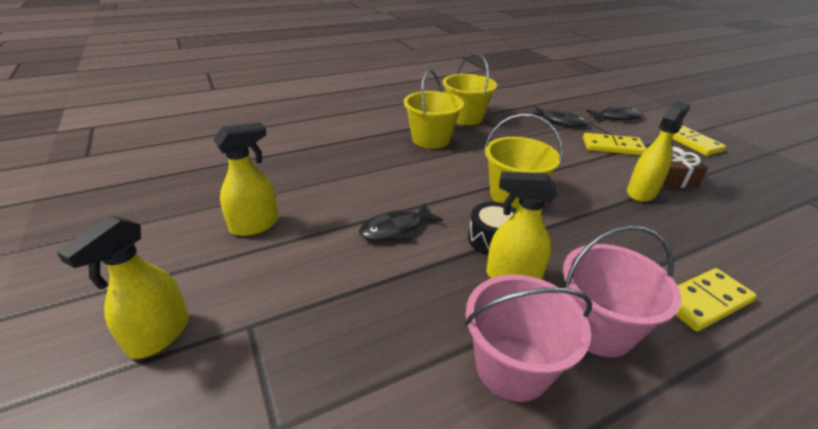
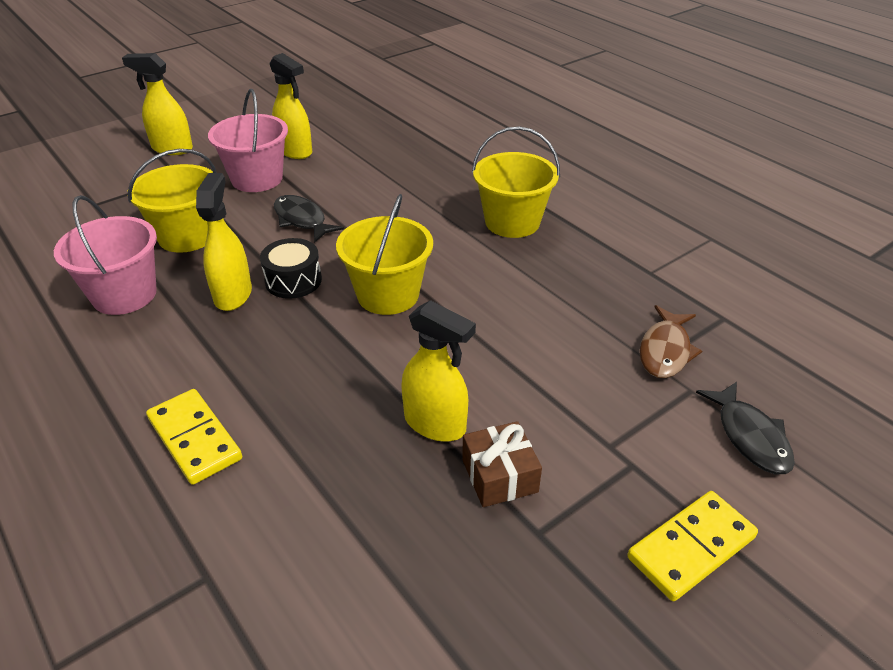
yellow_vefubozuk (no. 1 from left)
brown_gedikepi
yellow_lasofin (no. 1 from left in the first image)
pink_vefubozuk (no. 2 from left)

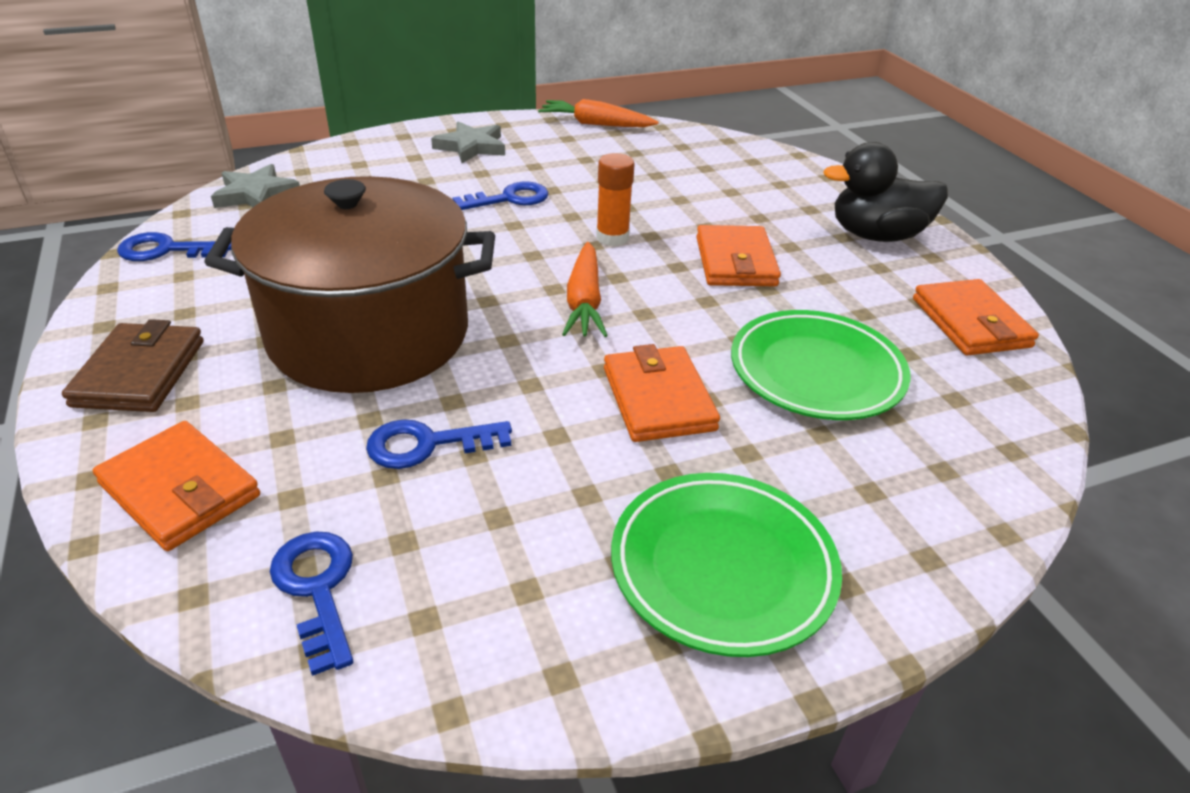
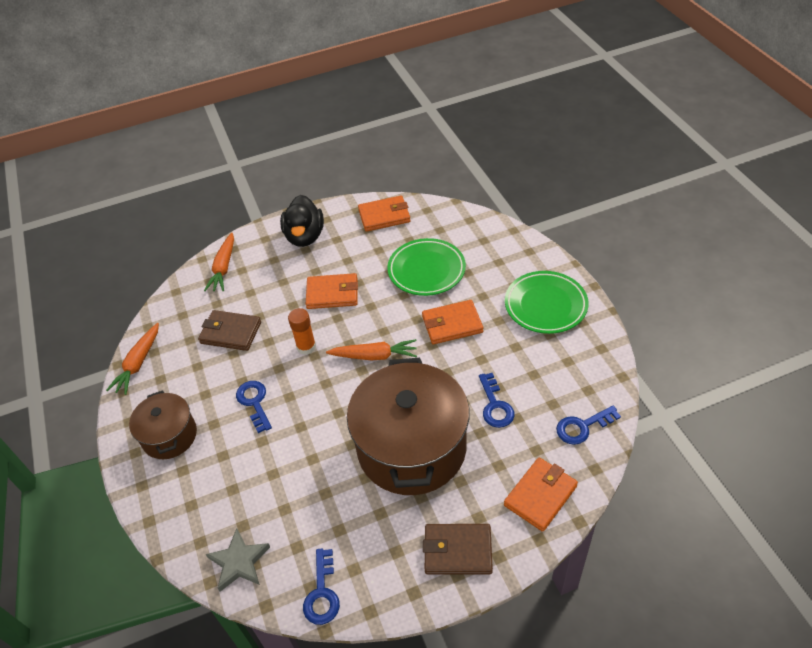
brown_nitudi (no. 1 from left)
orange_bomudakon (no. 2 from left)
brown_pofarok (no. 1 from left)

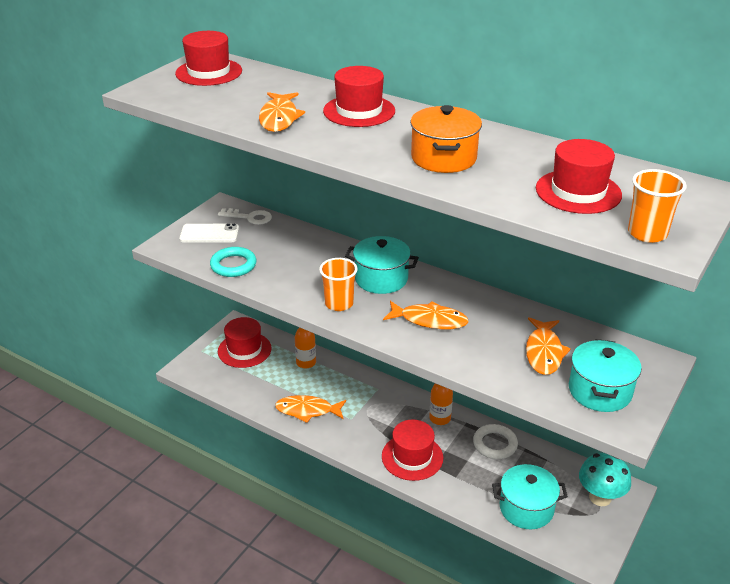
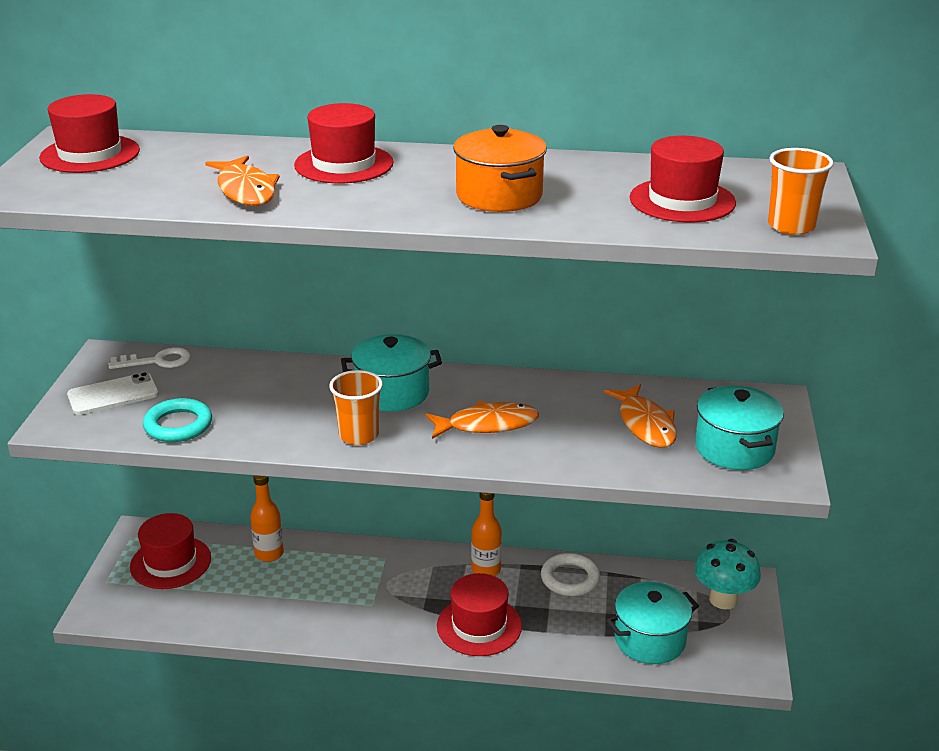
orange_gedikepi (no. 2 from left in the first image)

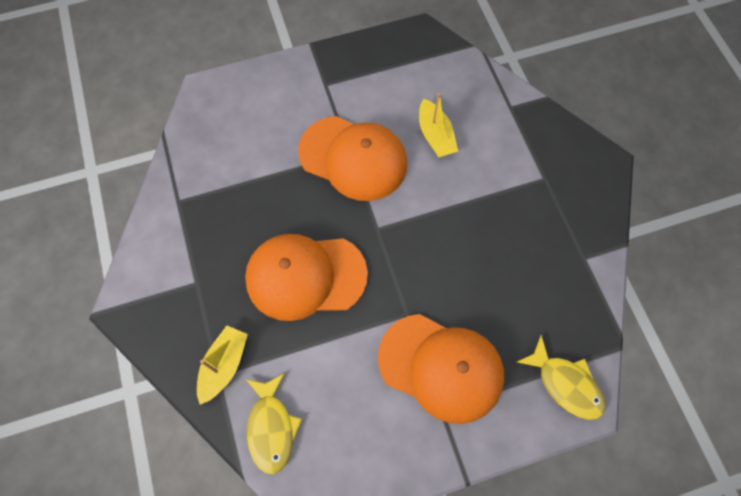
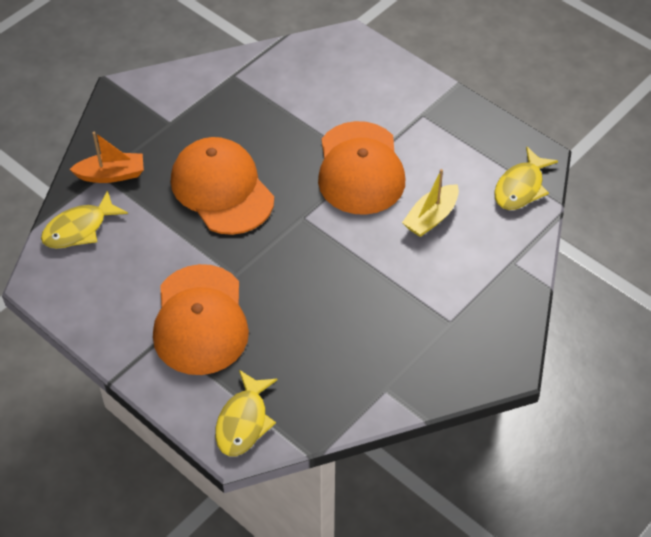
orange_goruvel
yellow_gedikepi (no. 3 from left)

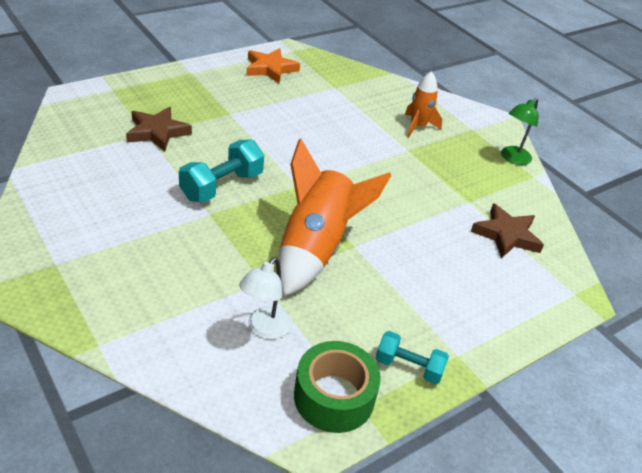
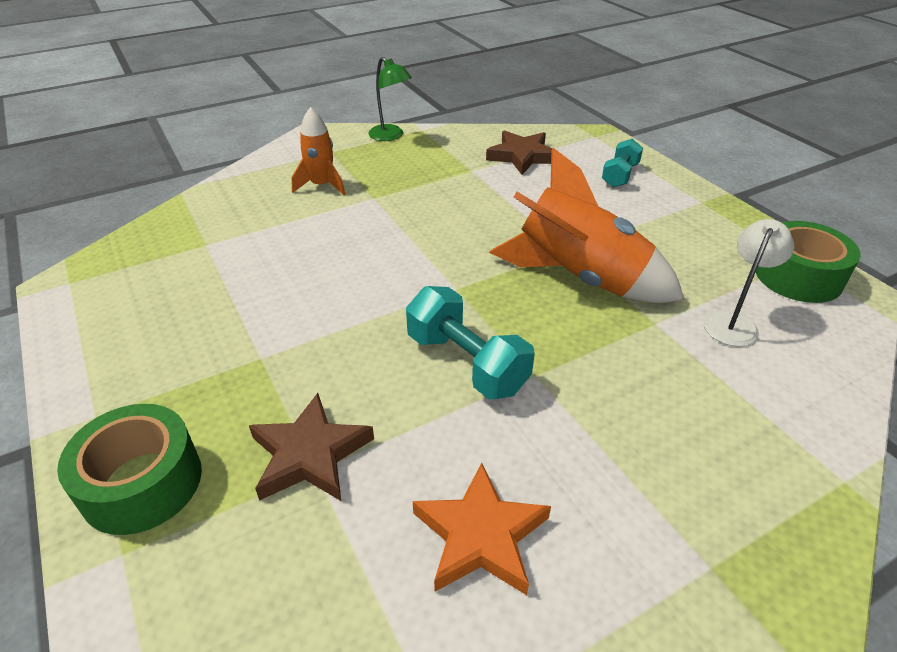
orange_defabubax
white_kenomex
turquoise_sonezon (no. 2 from left)
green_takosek (no. 1 from left)

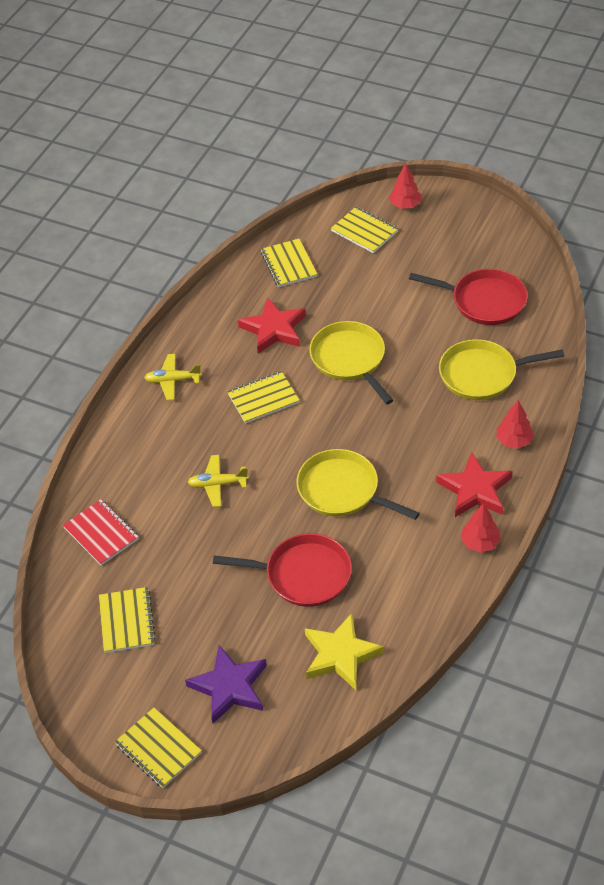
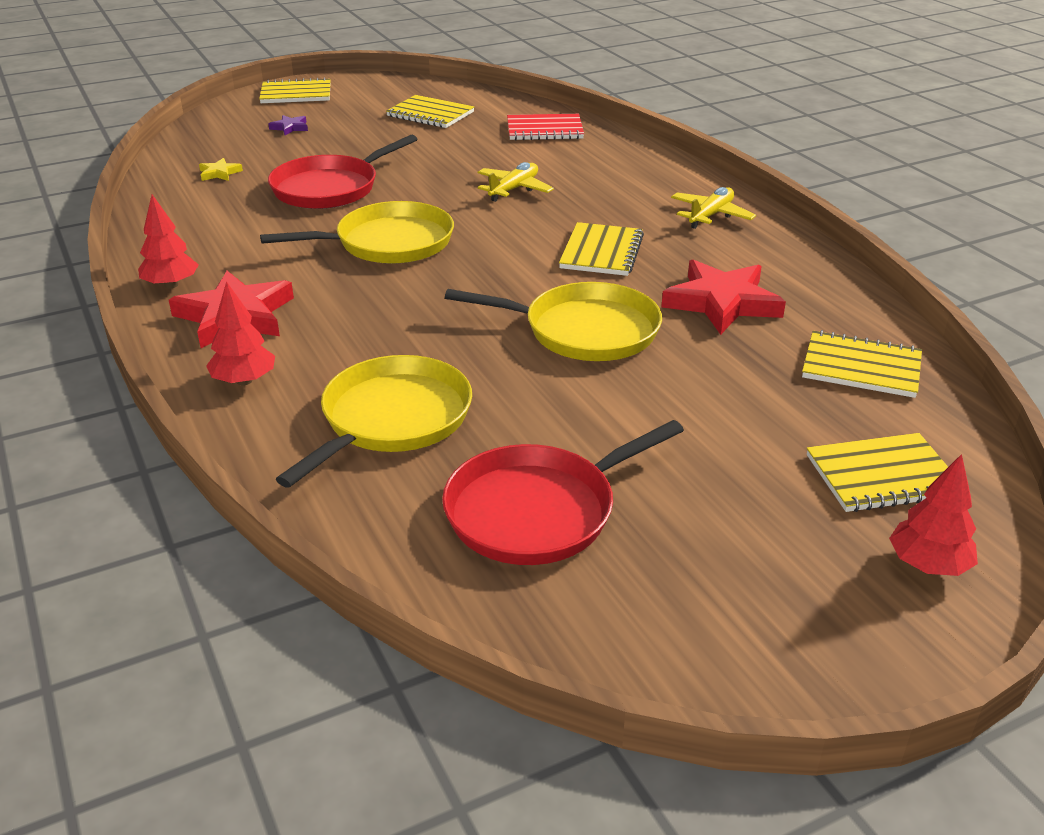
yellow_defabubax
purple_defabubax

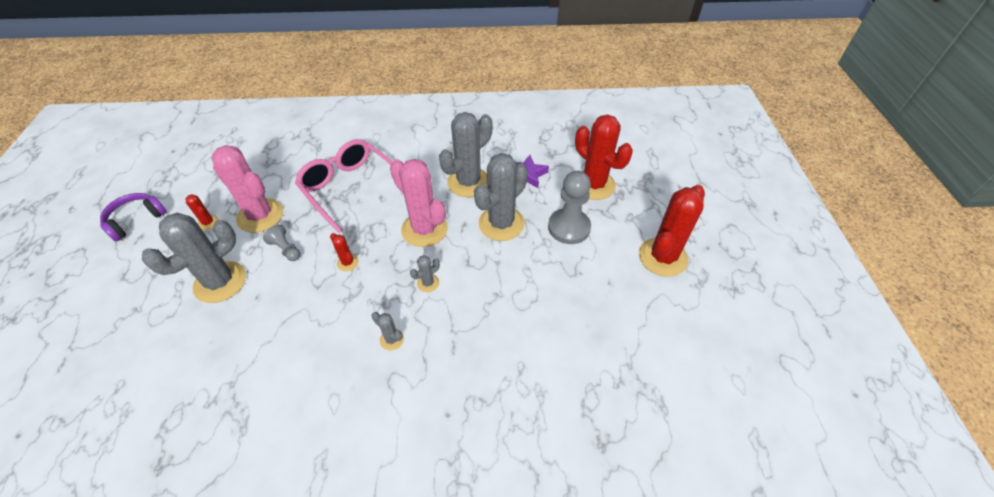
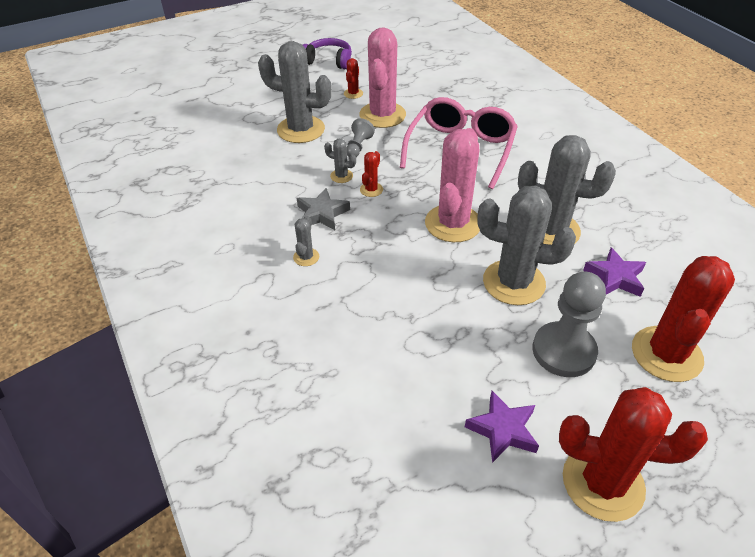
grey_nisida (no. 3 from left)
grey_defabubax
purple_defabubax (no. 1 from left)

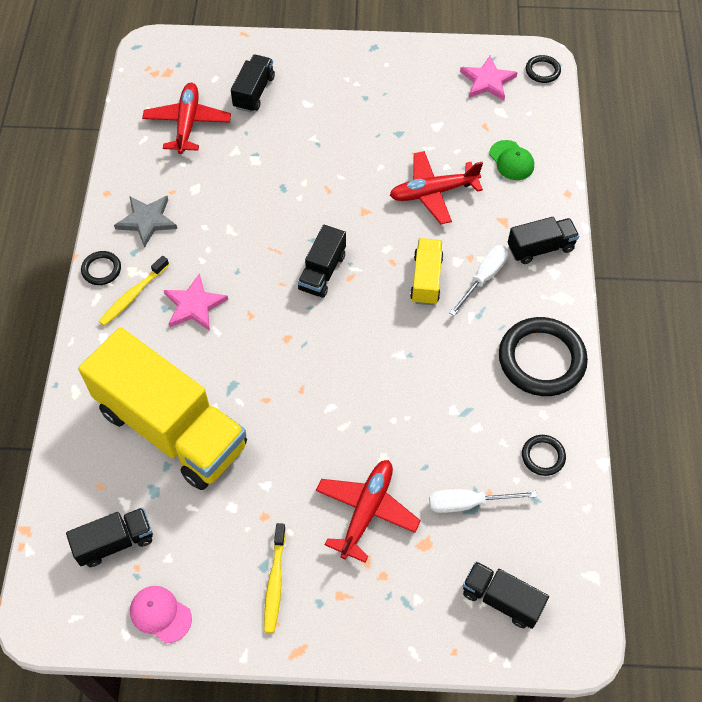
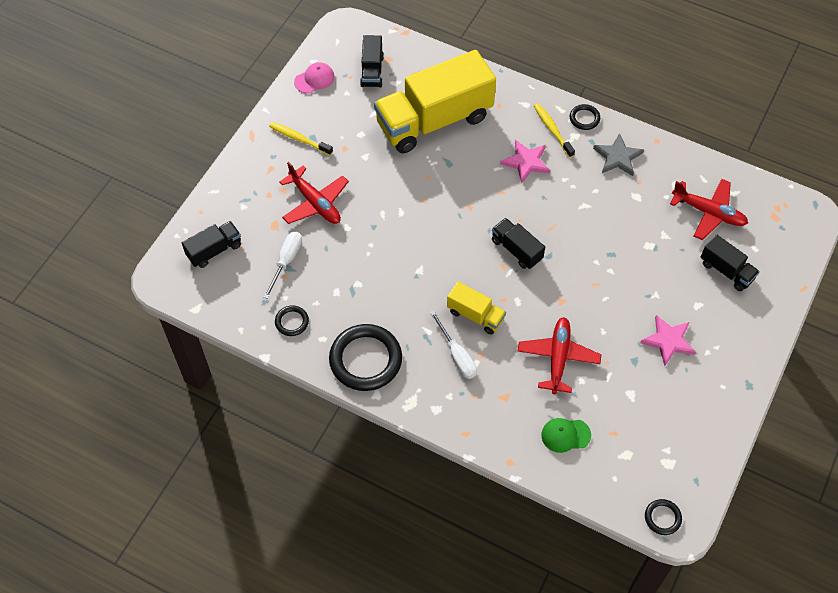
pink_defabubax (no. 2 from left)
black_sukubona (no. 5 from left in the first image)

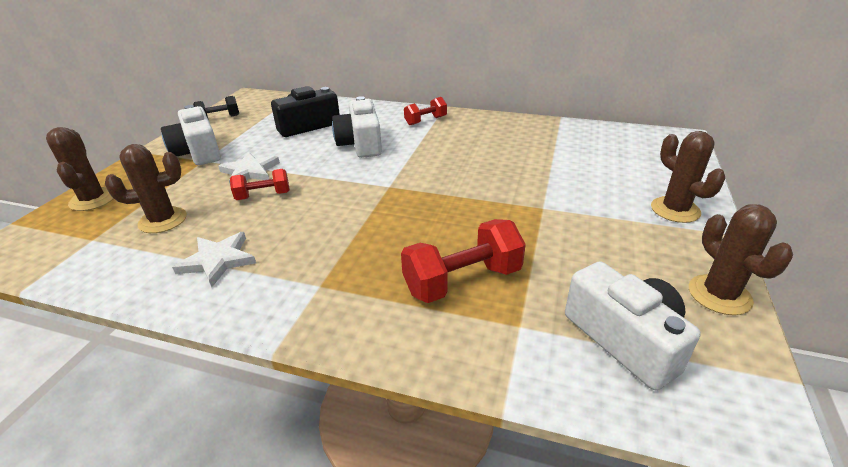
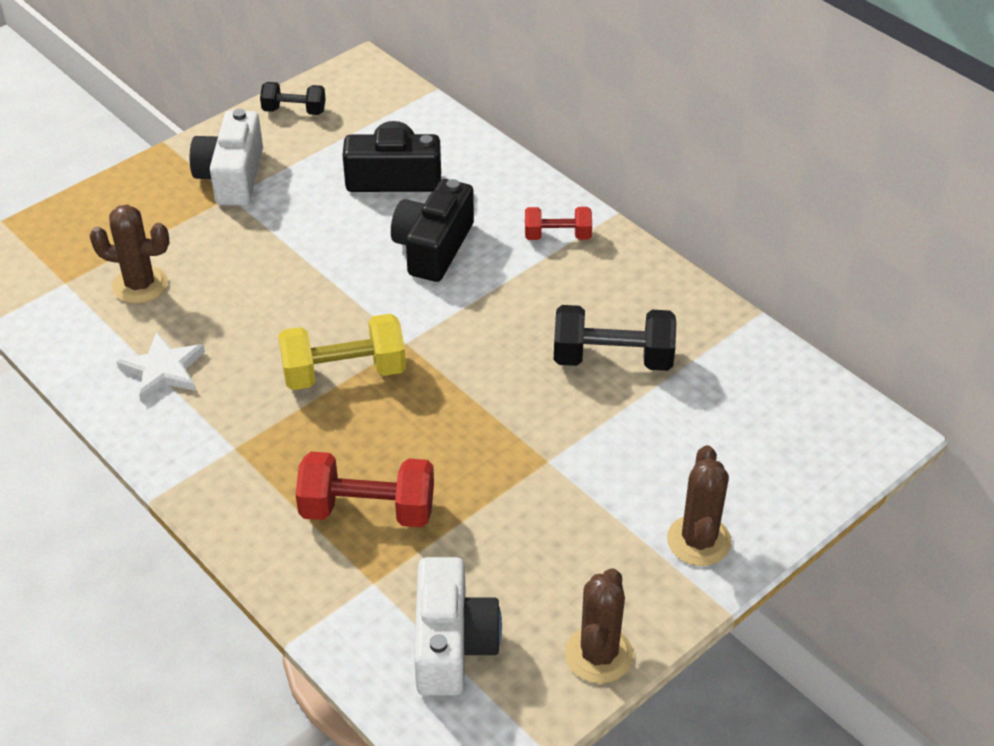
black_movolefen (no. 2 from left)
brown_nisida (no. 1 from left in the first image)
white_defabubax (no. 2 from left in the first image)
red_sonezon (no. 1 from left in the first image)
black_sonezon (no. 2 from left)
yellow_sonezon

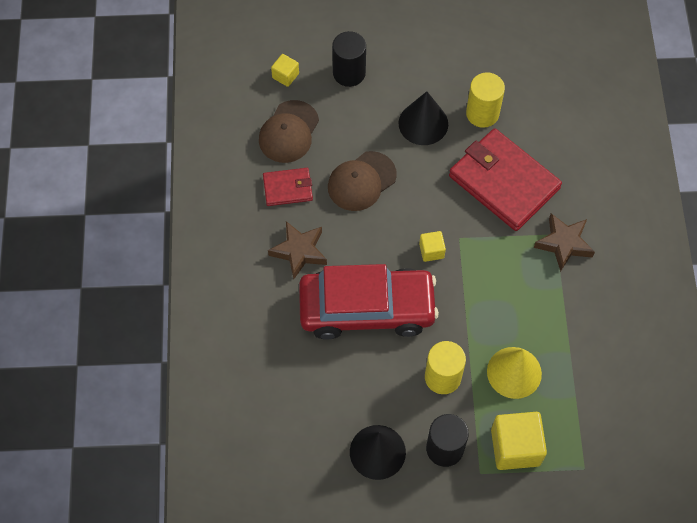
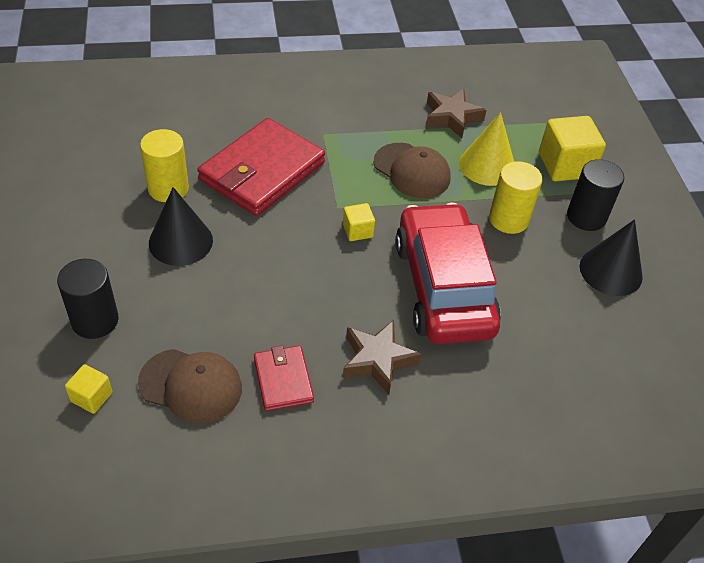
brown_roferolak (no. 2 from left)
brown_defabubax (no. 2 from left)

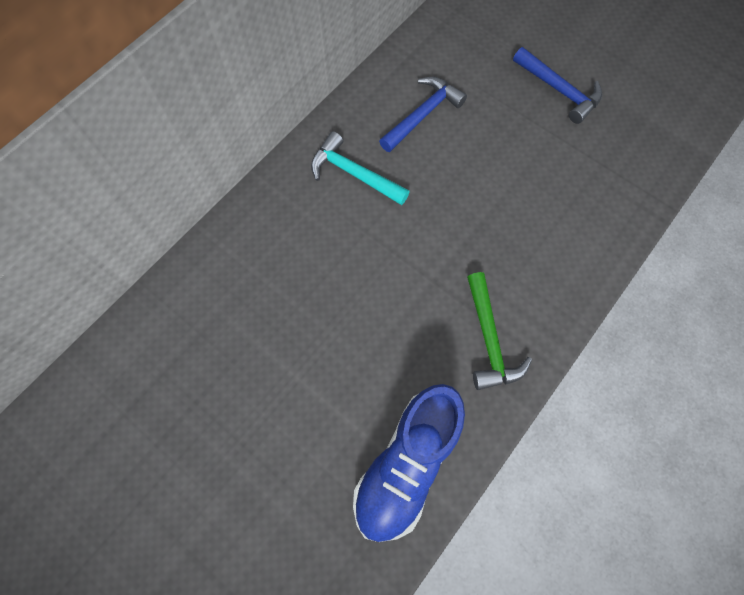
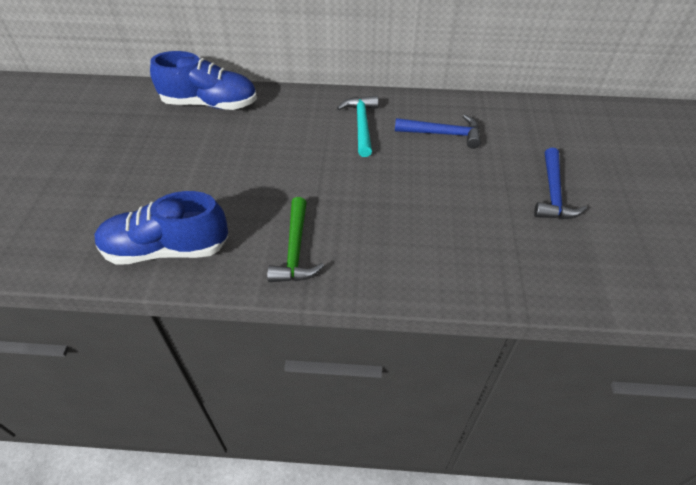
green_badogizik
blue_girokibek (no. 2 from left)

